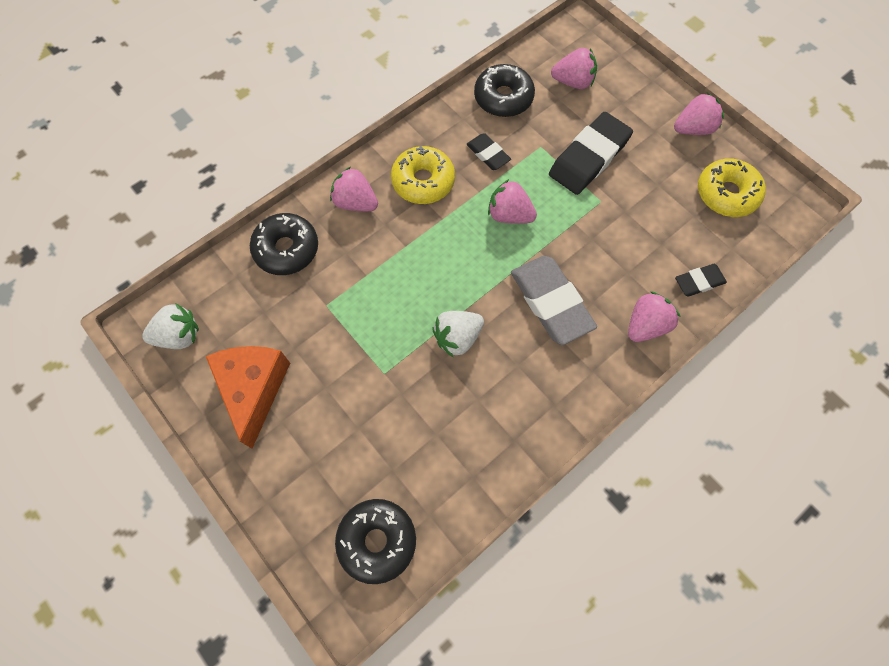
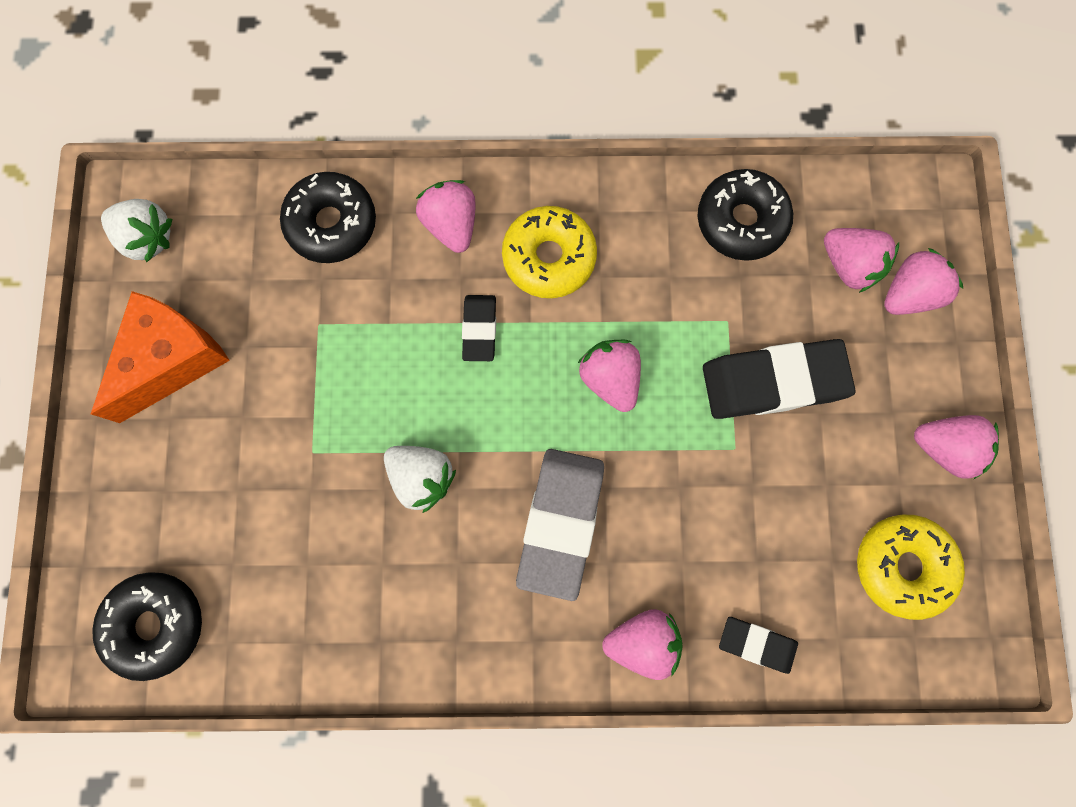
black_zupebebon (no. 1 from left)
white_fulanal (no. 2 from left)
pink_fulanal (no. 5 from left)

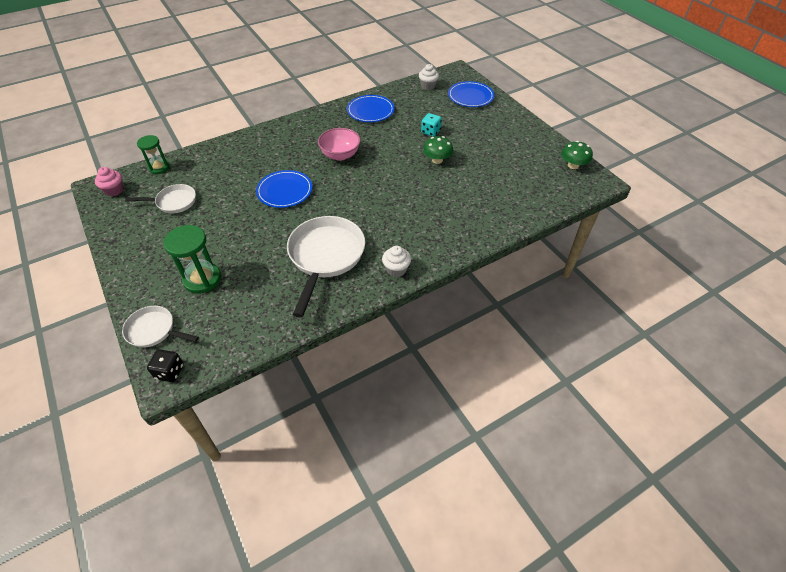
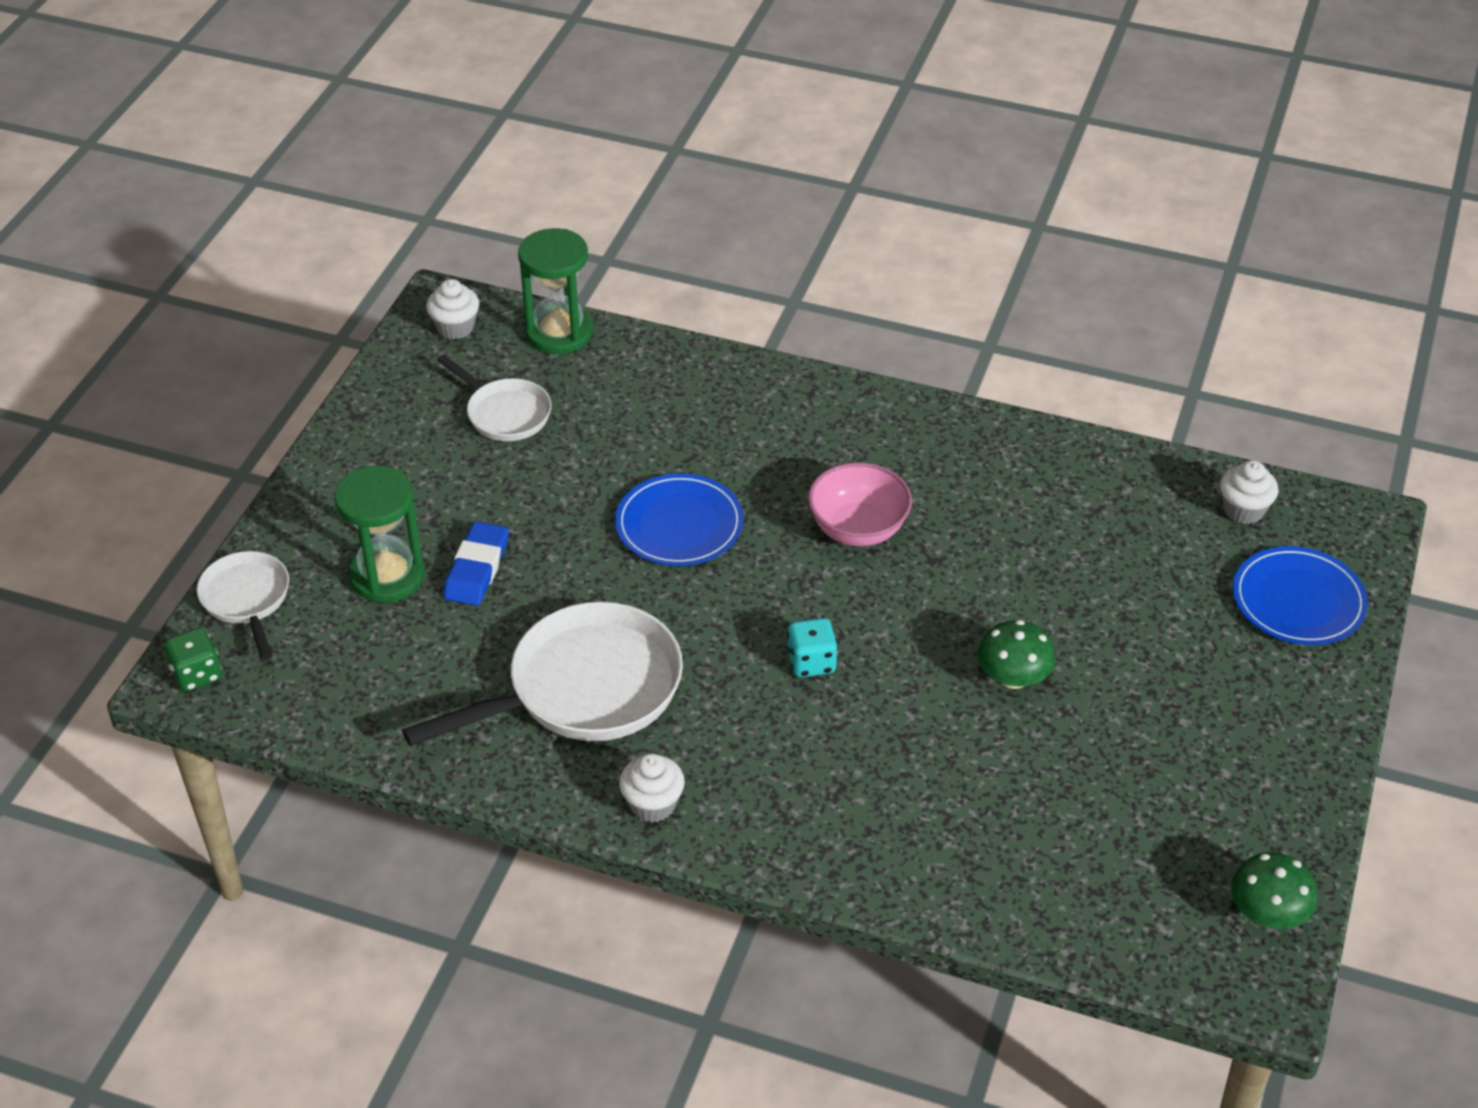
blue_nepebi (no. 2 from left in the first image)
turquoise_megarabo
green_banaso (no. 2 from left)
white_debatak (no. 1 from left)
green_megarabo
blue_zupebebon

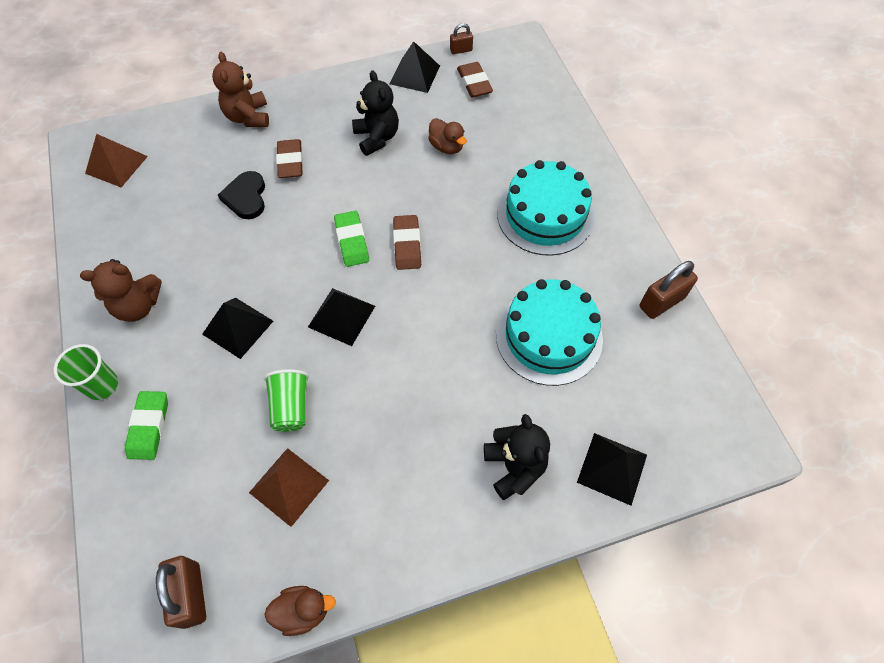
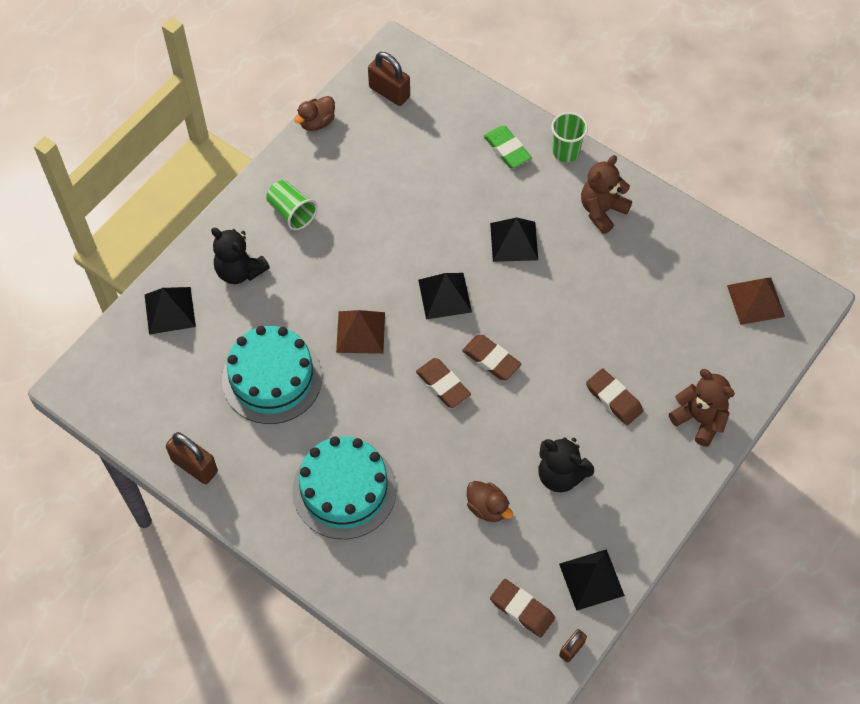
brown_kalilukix (no. 2 from left)
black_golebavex
brown_zupebebon (no. 2 from left)
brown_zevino (no. 1 from left)
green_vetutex (no. 1 from left)
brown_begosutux (no. 1 from left)

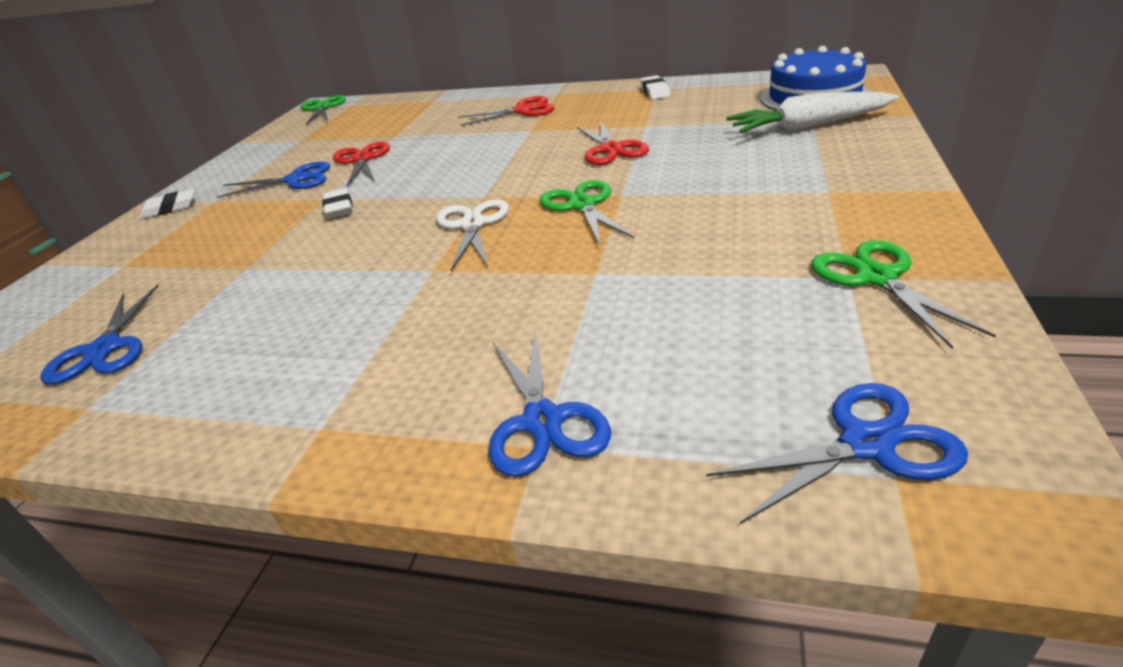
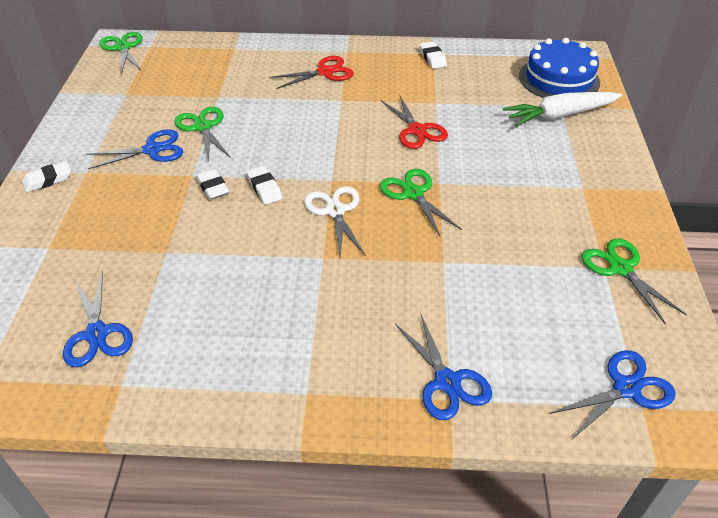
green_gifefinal (no. 2 from left)
white_zupebebon (no. 3 from left)

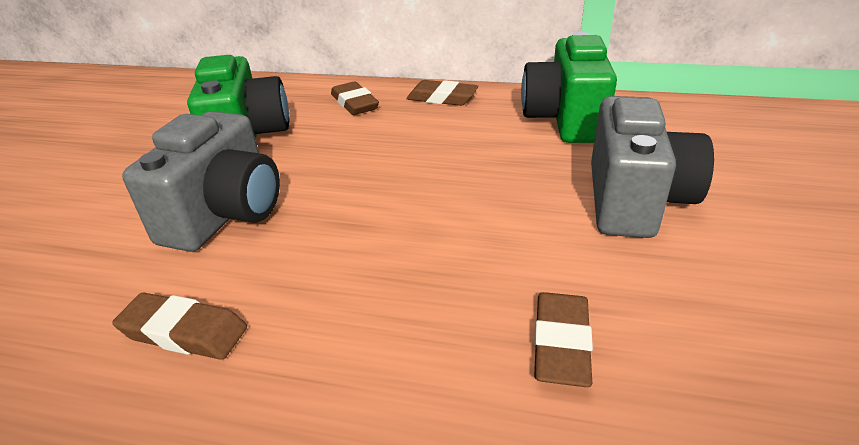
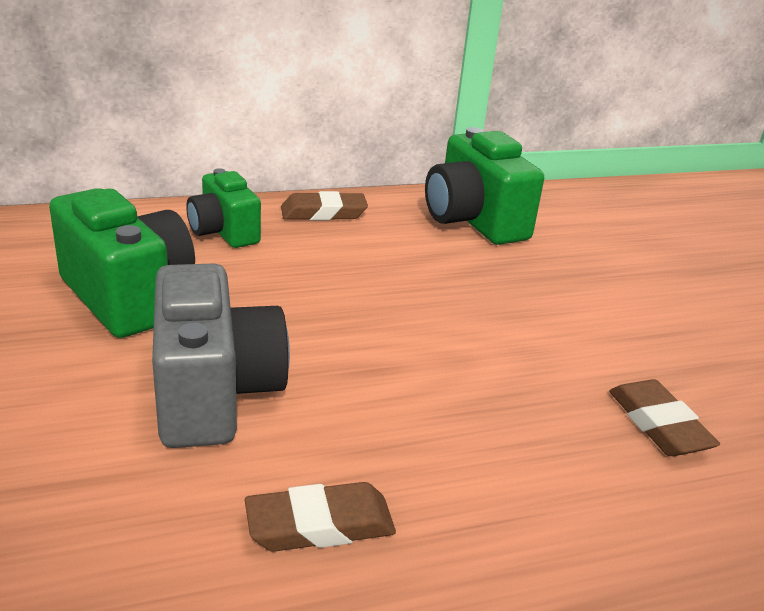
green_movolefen (no. 2 from left)
grey_movolefen (no. 2 from left in the first image)

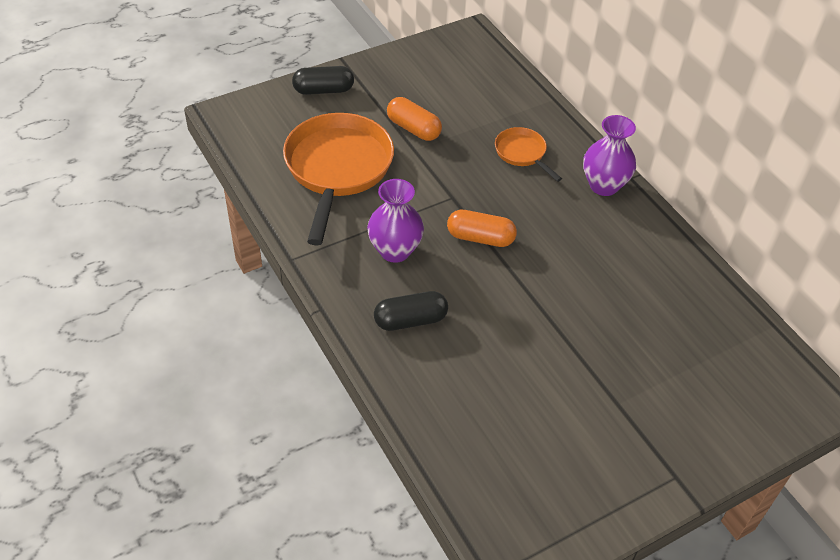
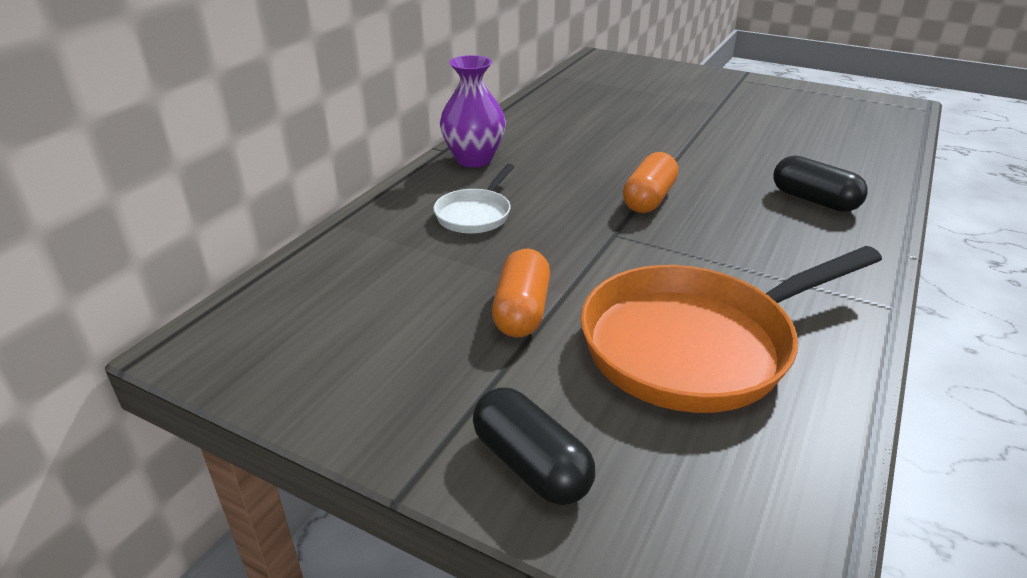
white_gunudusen
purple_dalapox (no. 1 from left in the first image)
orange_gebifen (no. 2 from left)

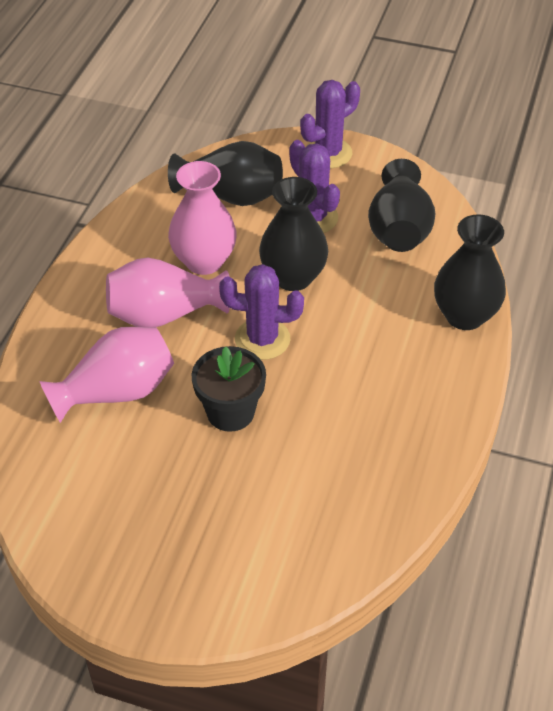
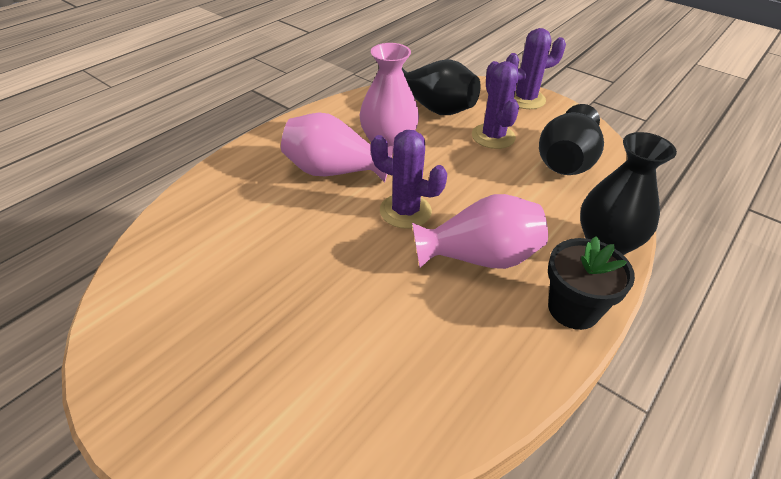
black_dalapox (no. 2 from left in the first image)
pink_dalapox (no. 3 from left)
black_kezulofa

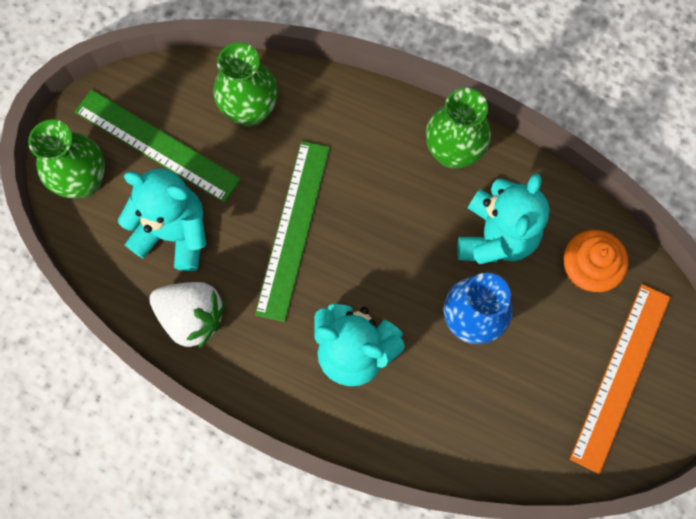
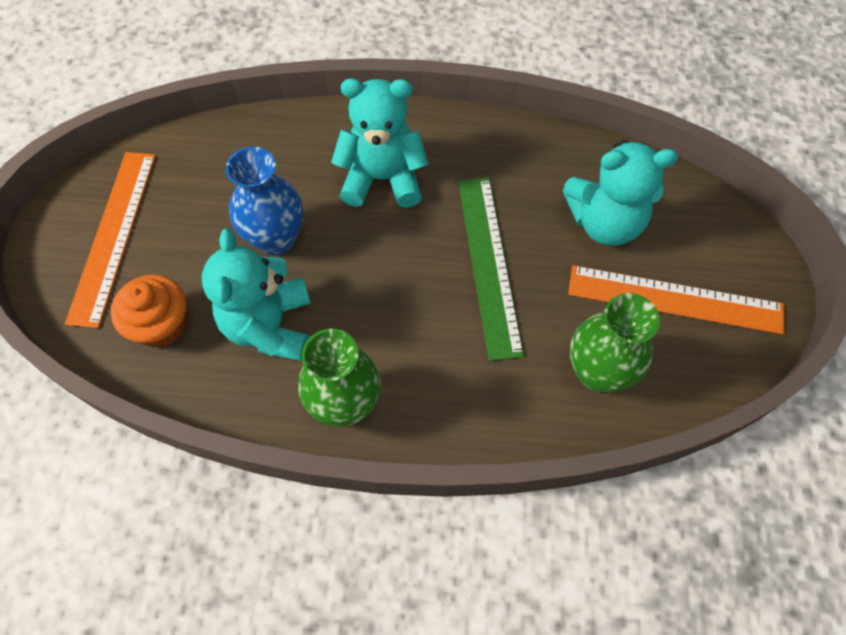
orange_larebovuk (no. 2 from left)
green_dalapox (no. 1 from left in the first image)
white_fulanal

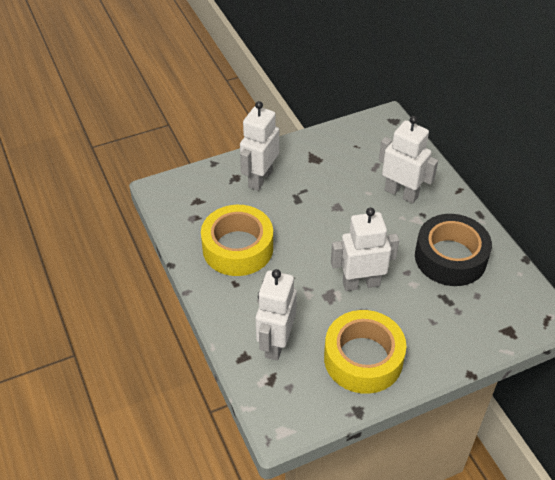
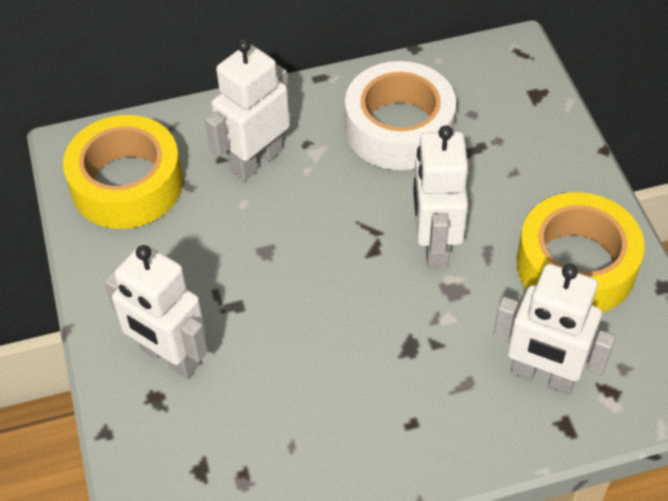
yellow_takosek (no. 1 from left)
white_takosek

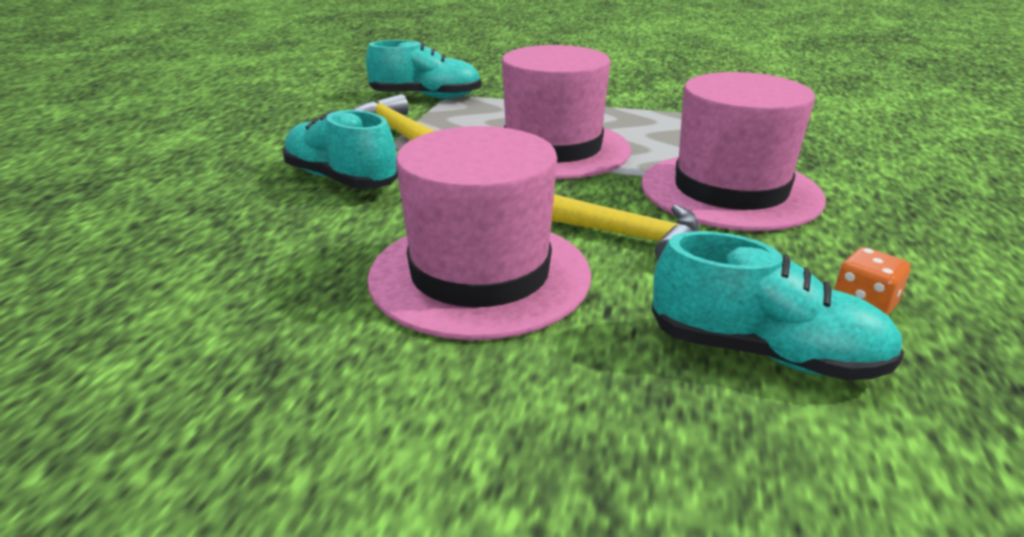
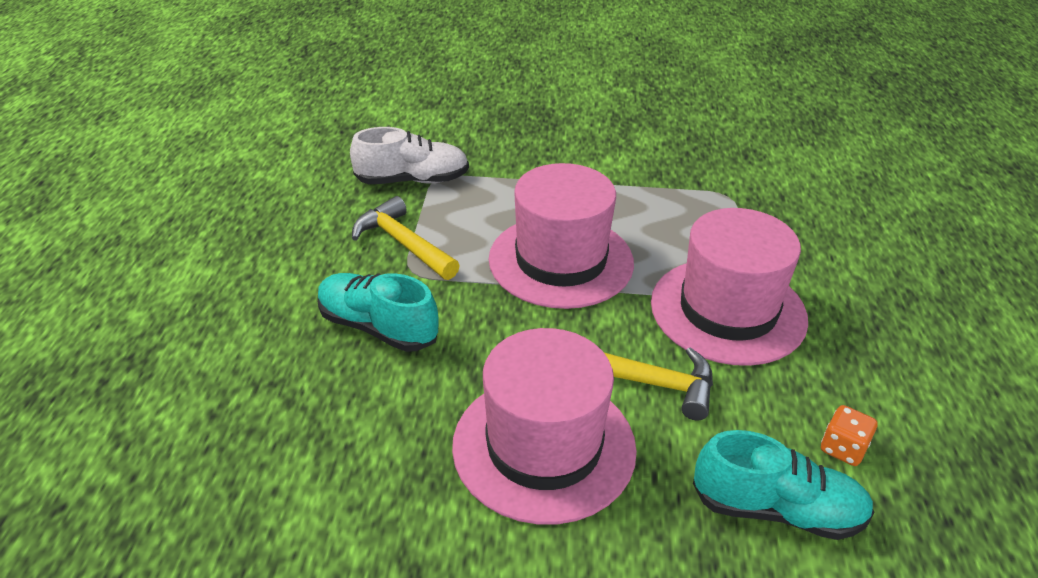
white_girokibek

